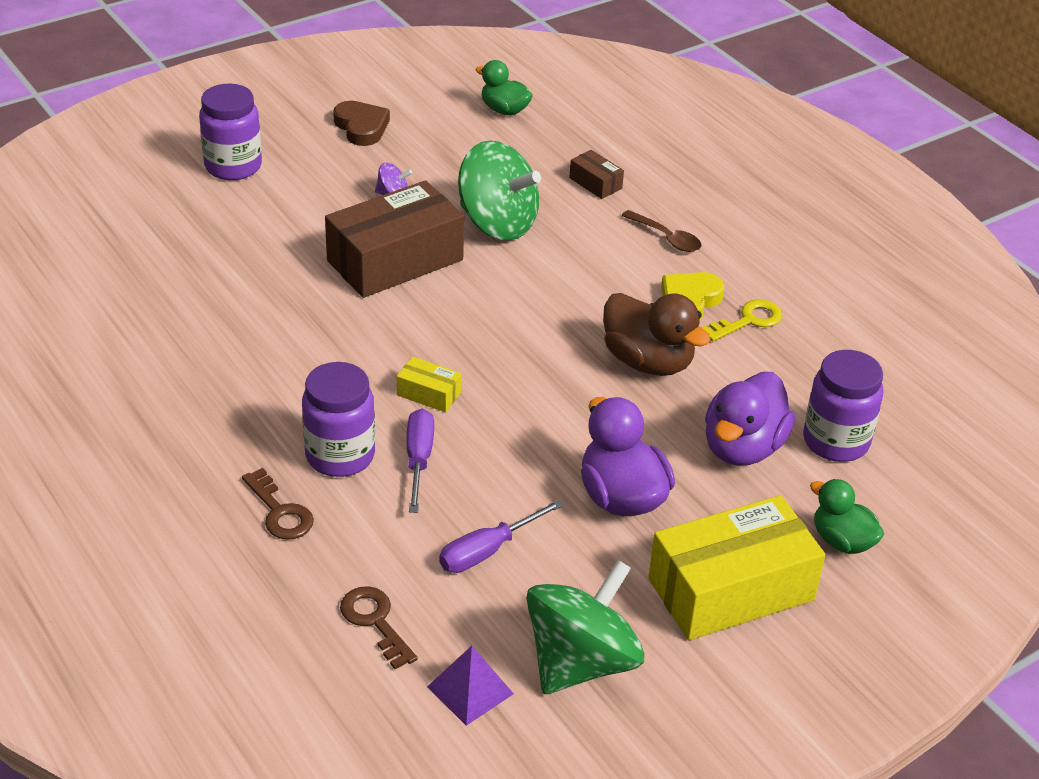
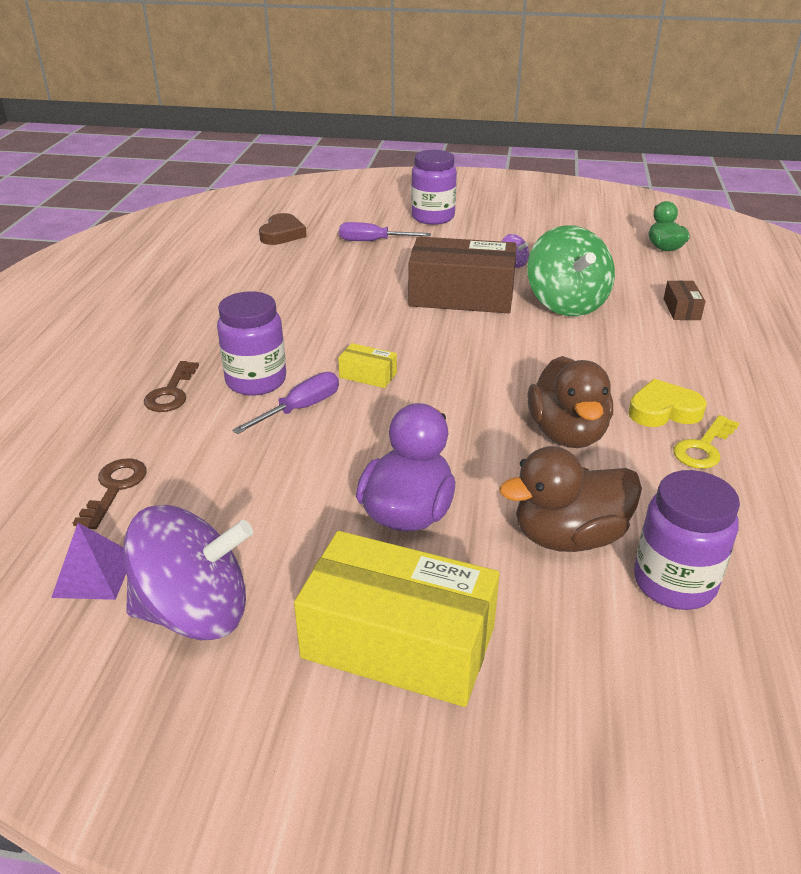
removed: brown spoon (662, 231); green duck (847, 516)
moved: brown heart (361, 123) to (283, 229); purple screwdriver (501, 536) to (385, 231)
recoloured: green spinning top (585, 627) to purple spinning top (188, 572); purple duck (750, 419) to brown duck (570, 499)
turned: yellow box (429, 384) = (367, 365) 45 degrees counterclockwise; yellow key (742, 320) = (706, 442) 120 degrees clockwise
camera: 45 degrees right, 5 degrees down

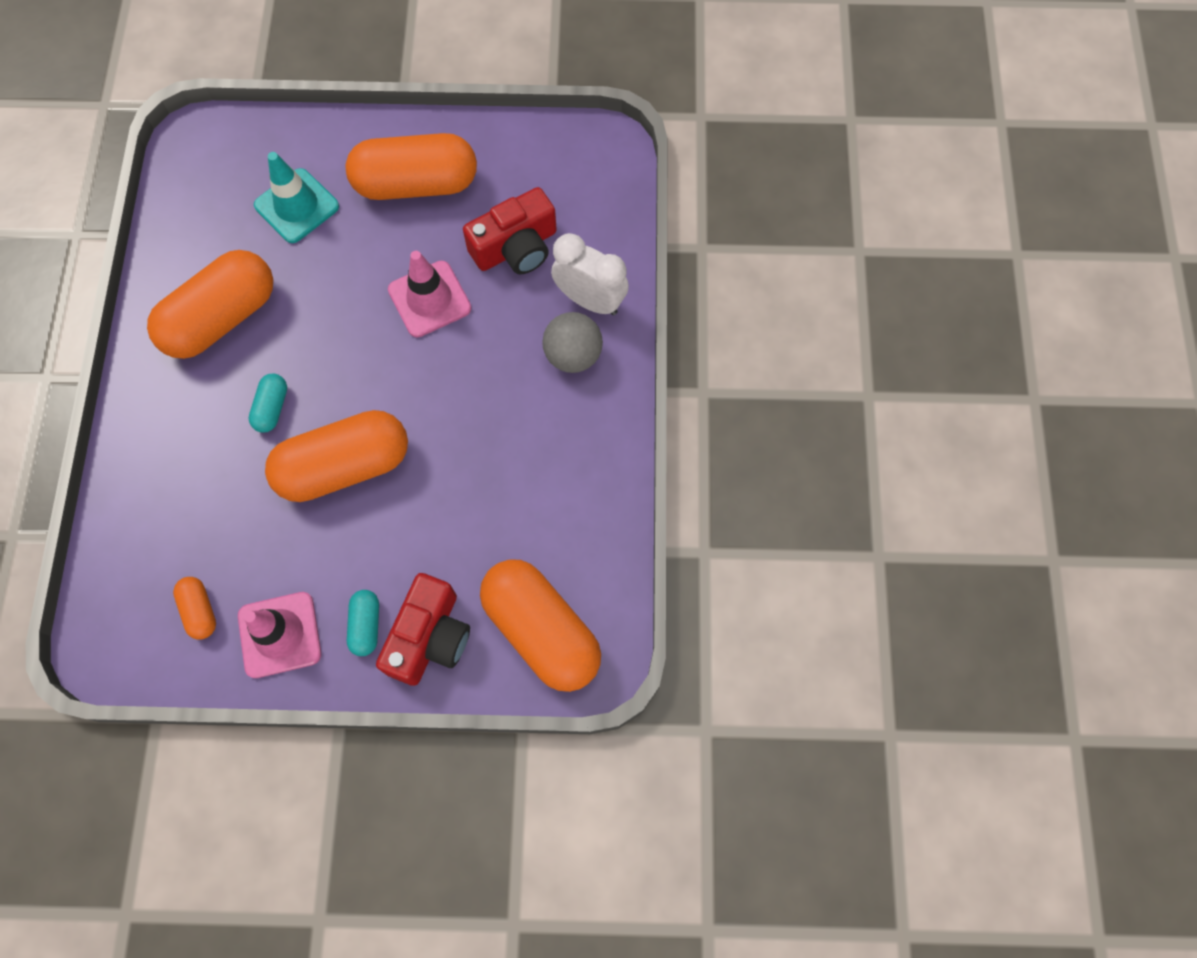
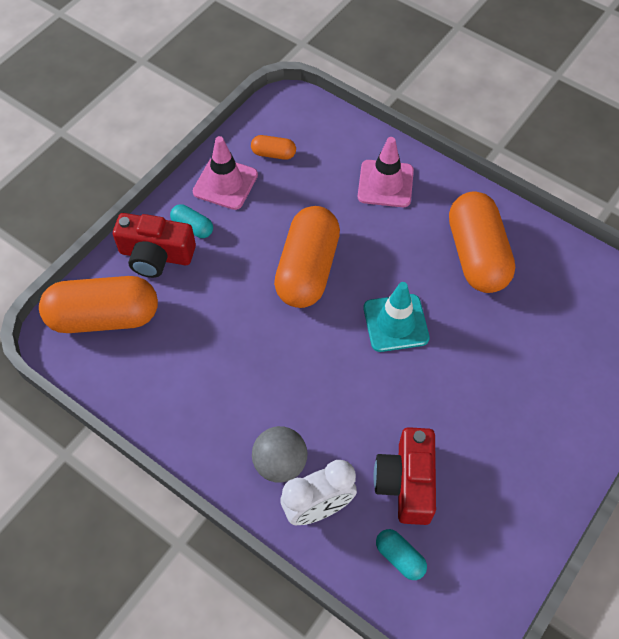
removed: orange capsule (411, 166)
moved: pink traffic cone (429, 294) to (385, 172); turquoise traffic cone (296, 197) to (396, 317); turquoise capsule (268, 403) to (401, 554)
turned: red camera (423, 629) = (154, 245) 45 degrees counterclockwise
camera: 125 degrees right, 10 degrees down

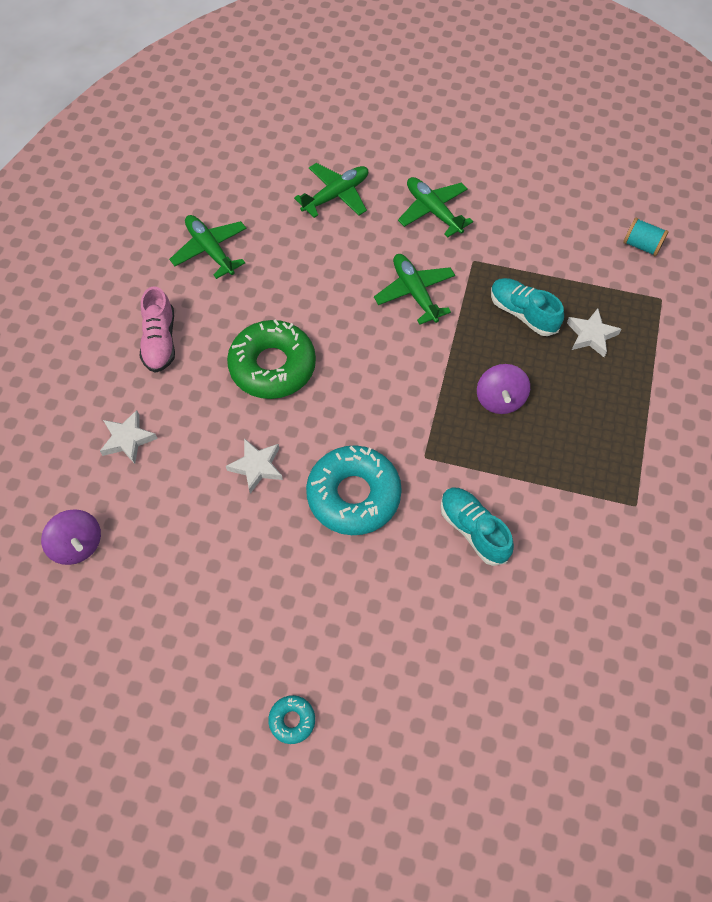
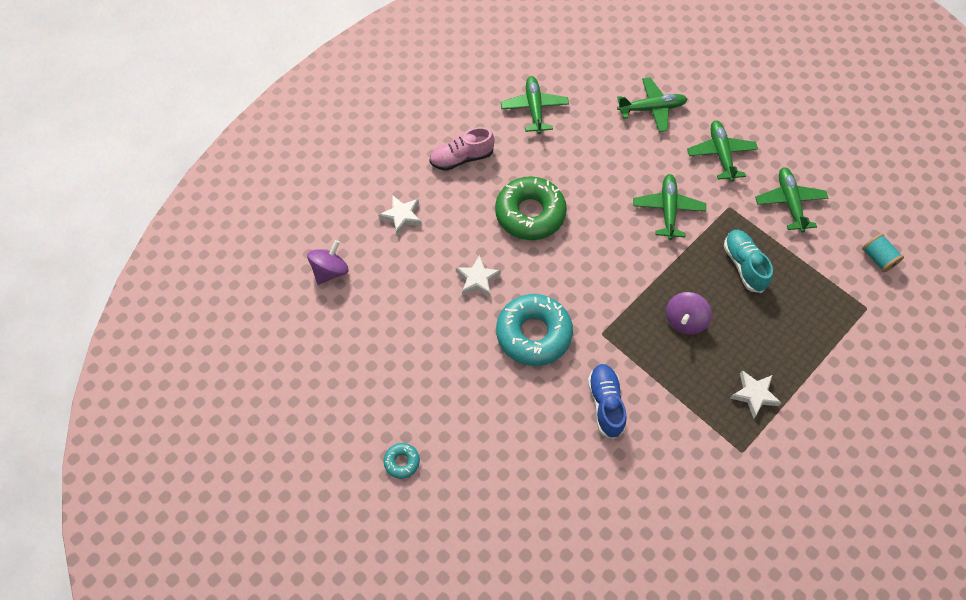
added: green plane (791, 199)
moved: white star (594, 332) to (755, 394)
recoloured: turquoise shoe (477, 526) to blue shoe (607, 401)
turned: purple spinning top (71, 537) = (327, 262) 135 degrees counterclockwise; pink shoe (157, 329) = (462, 149) 45 degrees clockwise
camera: 30 degrees right, 0 degrees up

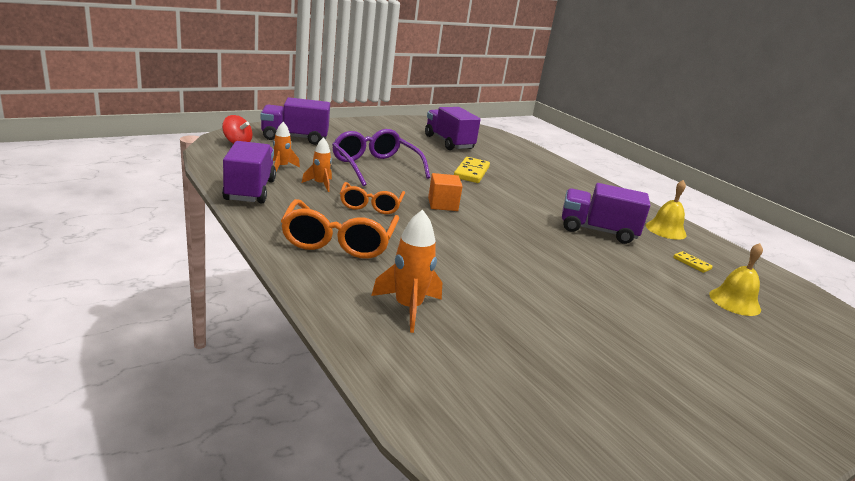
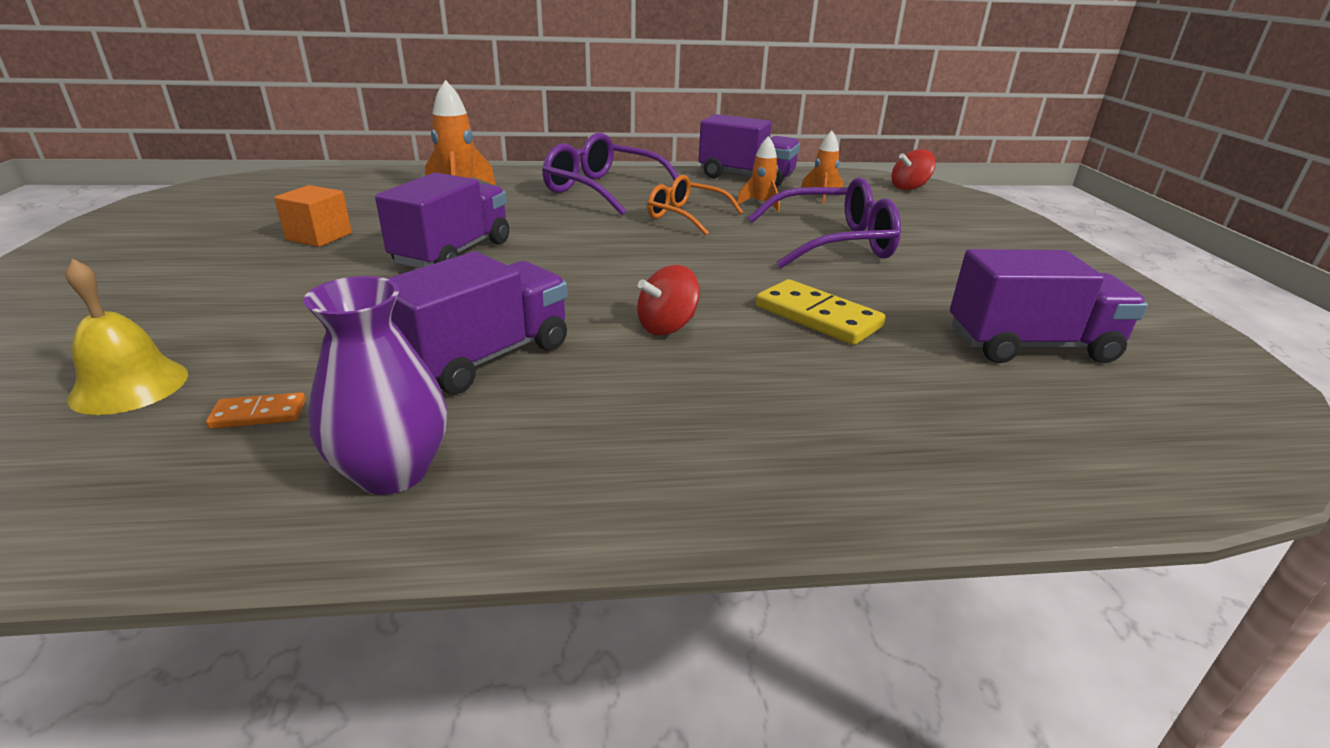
added: red spinning top (668, 300)
moved: orange cube (445, 192) to (313, 216); purple truck (295, 121) to (442, 220)
replaced: yellow bell (666, 210) to purple vase (375, 385)
recoloured: yellow domino (693, 262) to orange domino (256, 410); orange glasses (340, 229) to purple glasses (610, 174)
camera: 120 degrees right, 5 degrees up

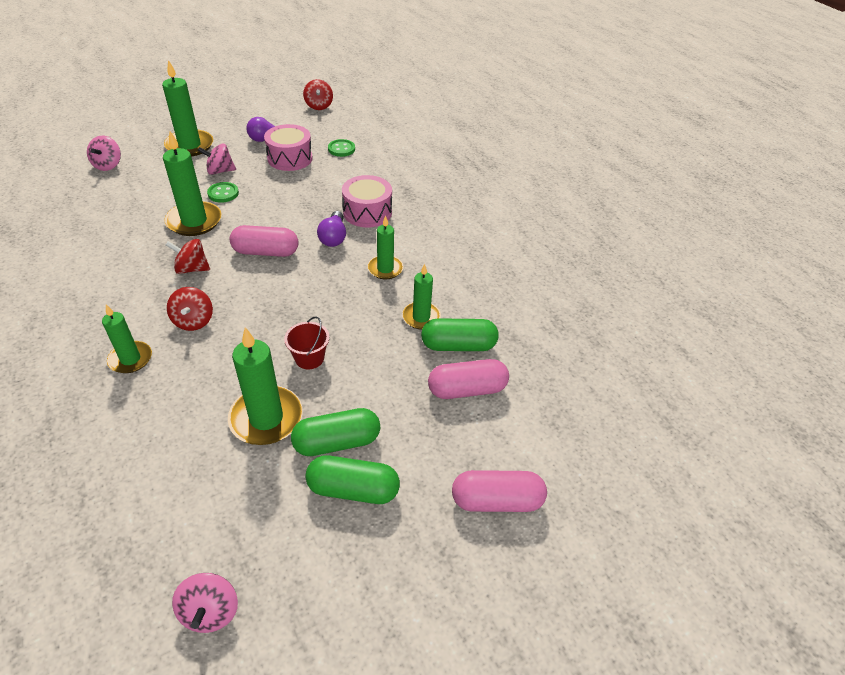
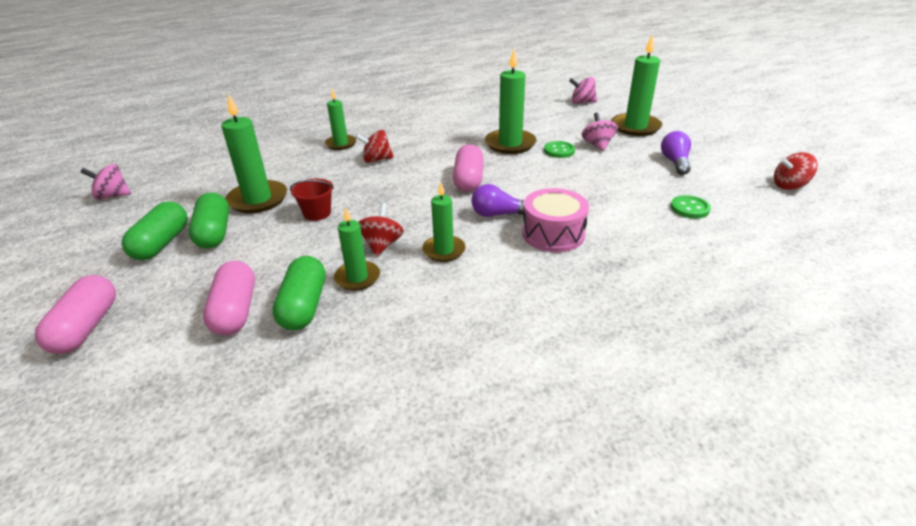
removed: pink drum (288, 147)
moved: red spinning top (188, 256) to (381, 229)
camera: 95 degrees right, 10 degrees down

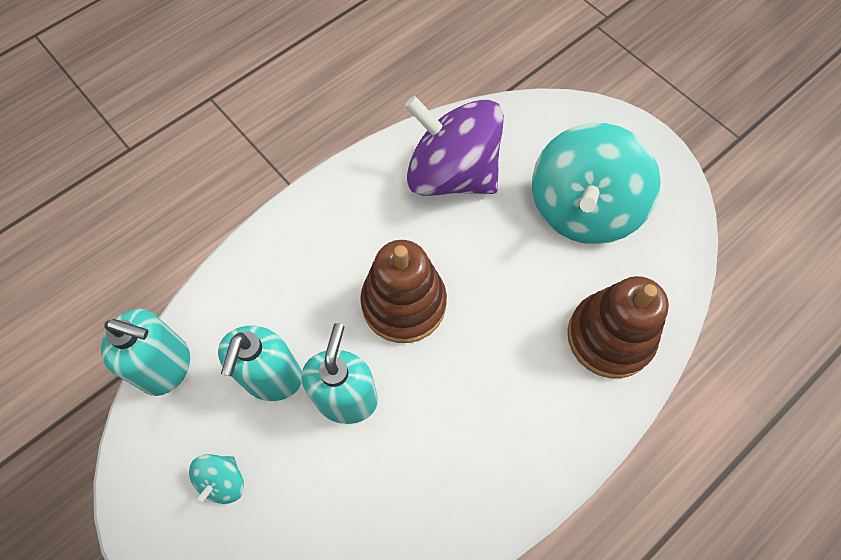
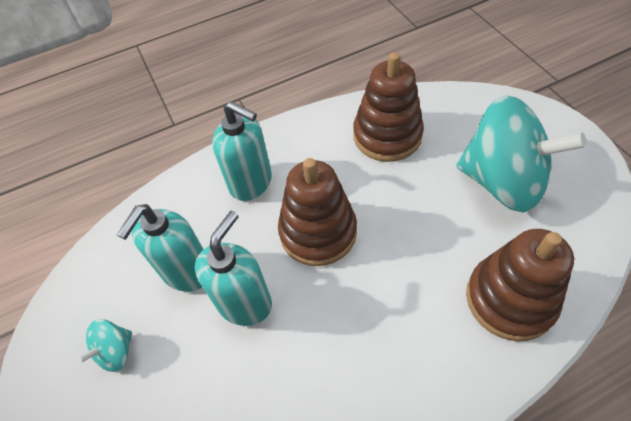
moved: turquoise soap dispenser (145, 352) to (242, 151)
replaced: purple spinning top (454, 146) to brown stacking toy (388, 107)
turned: turquoise spinning top (596, 183) = (521, 154) 105 degrees counterclockwise
camera: 20 degrees right, 10 degrees down

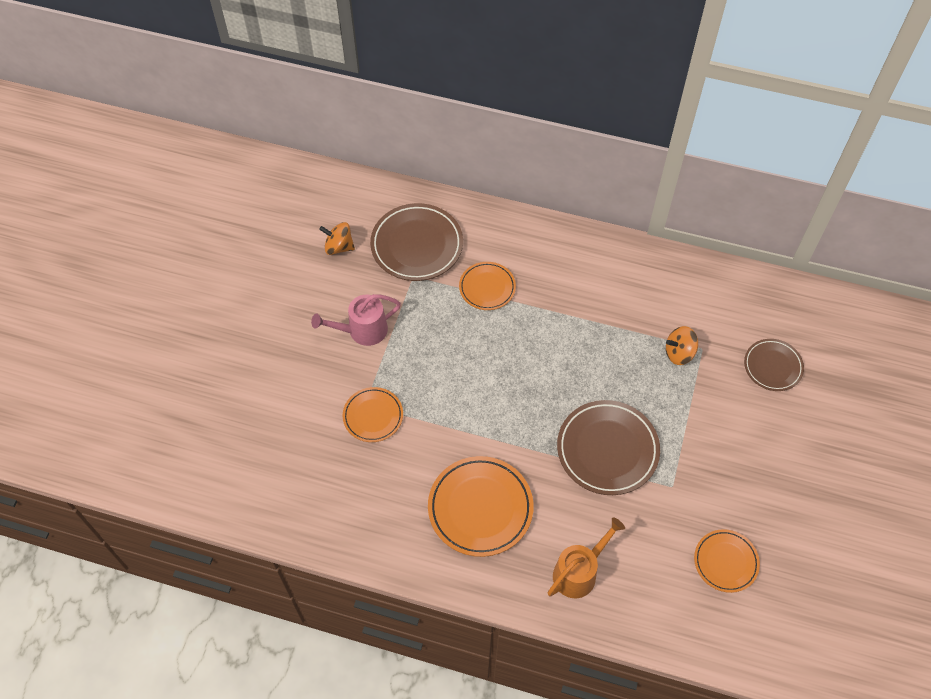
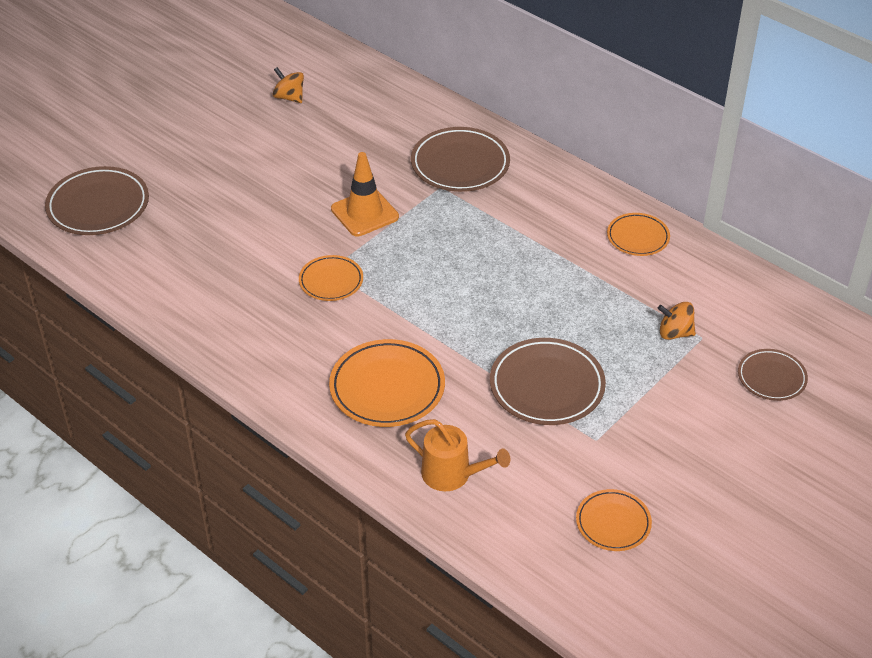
added: brown plate (97, 200)
moved: orange spinning top (337, 238) to (288, 85); orange plate (487, 286) to (638, 234)
replaced: pink watering can (356, 320) to orange traffic cone (365, 194)
turned: orange watering can (586, 557) = (457, 455) 45 degrees clockwise
camera: 25 degrees right, 15 degrees down

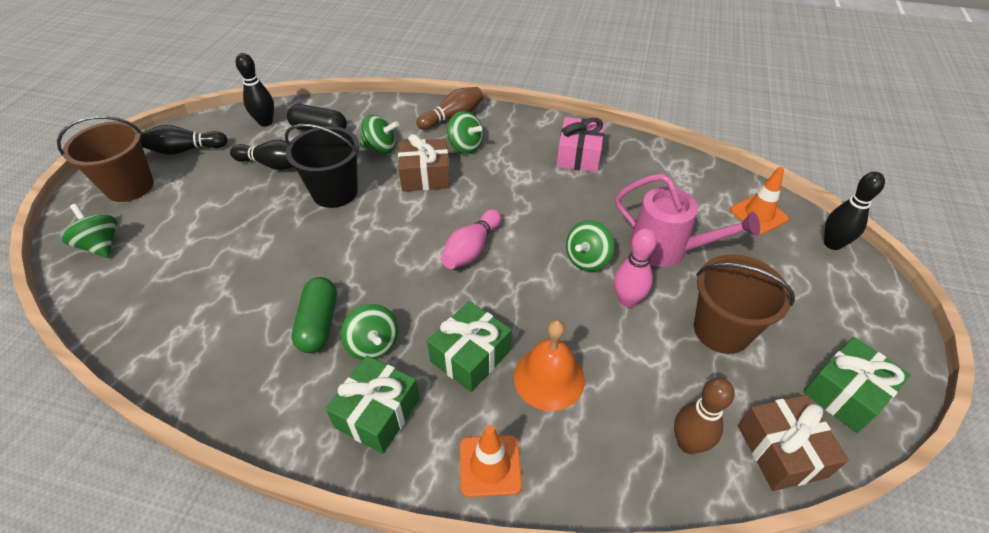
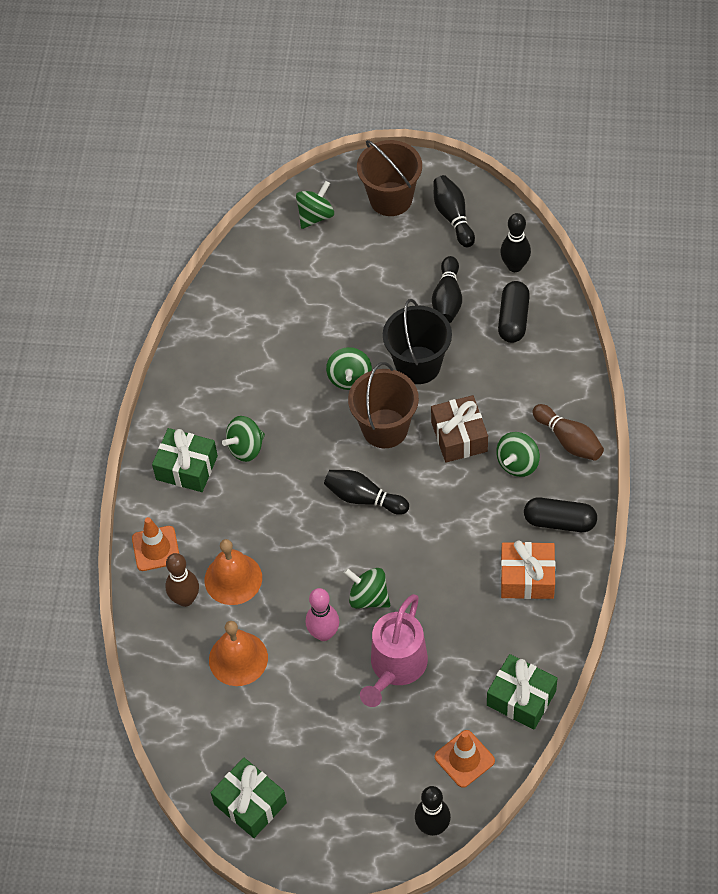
removed: green capsule (314, 315); brown gift (793, 443)
added: orange bell (238, 653); black capsule (560, 515)
moved: brown bowling pin (704, 416) to (182, 580); green spinning top (379, 134) to (349, 368); brown bucket (744, 304) to (383, 405); green gift (469, 346) to (522, 691)
recoloured: pink bowling pin (471, 239) to black bowling pin (366, 492); pink gift (581, 144) to orange gift (528, 570)
camera: 85 degrees right, 10 degrees up

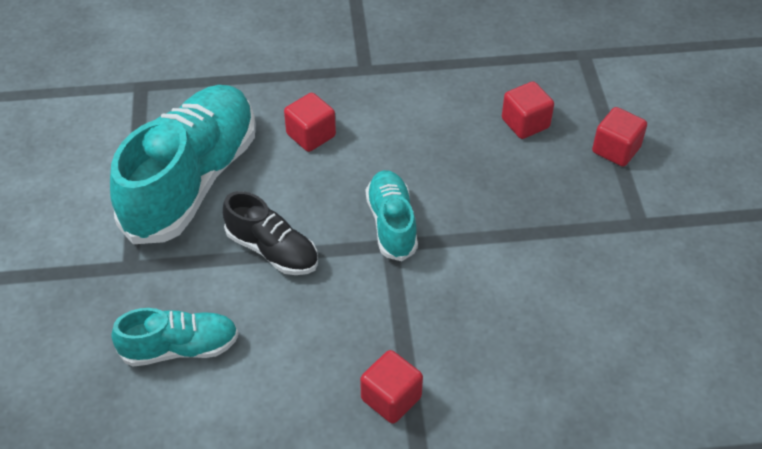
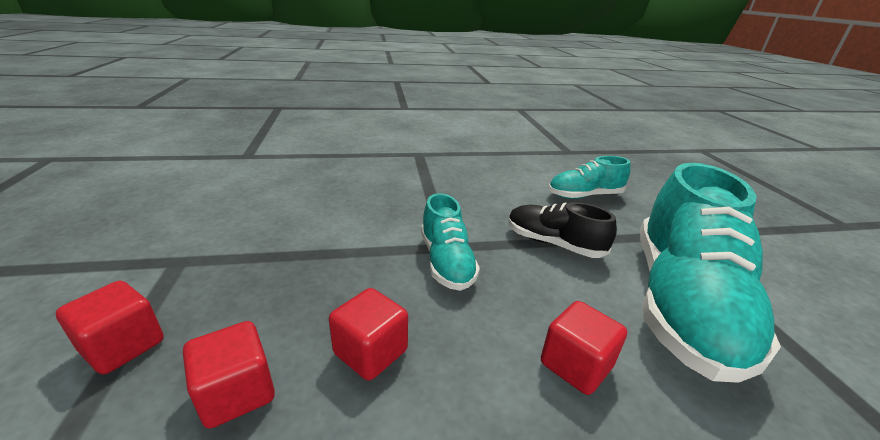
moved: red cube (391, 387) to (368, 334)
camera: 175 degrees right, 20 degrees down

